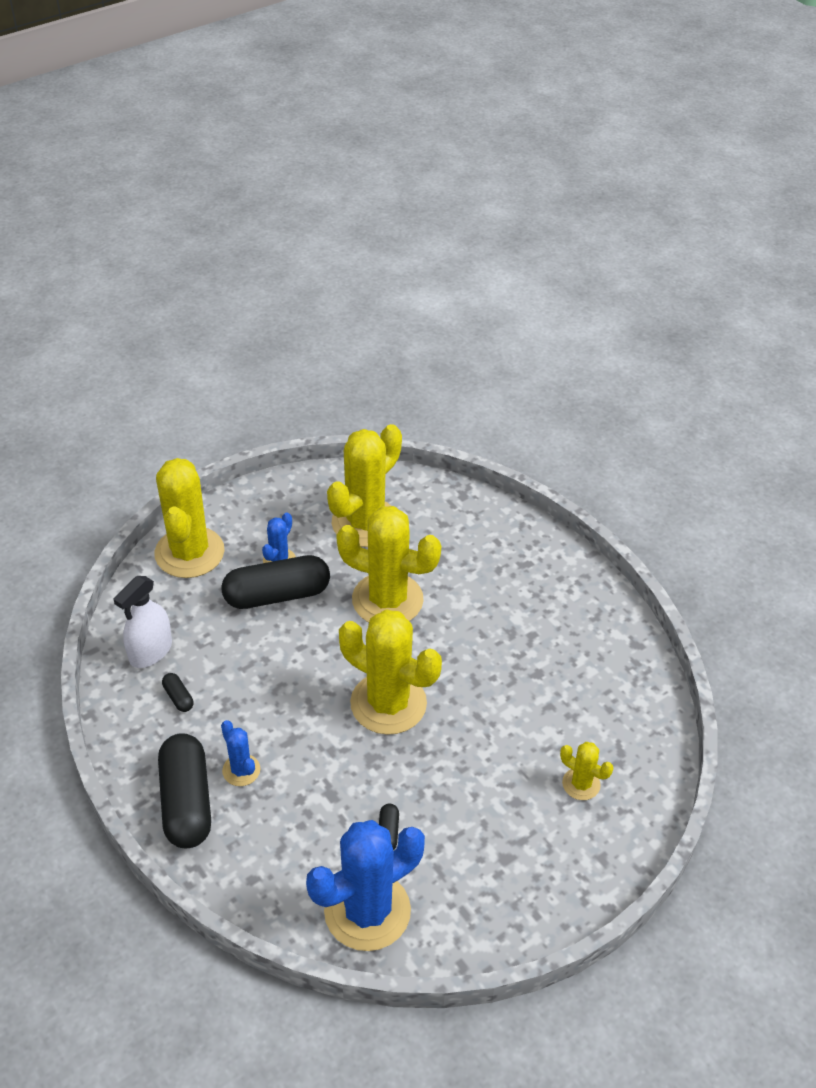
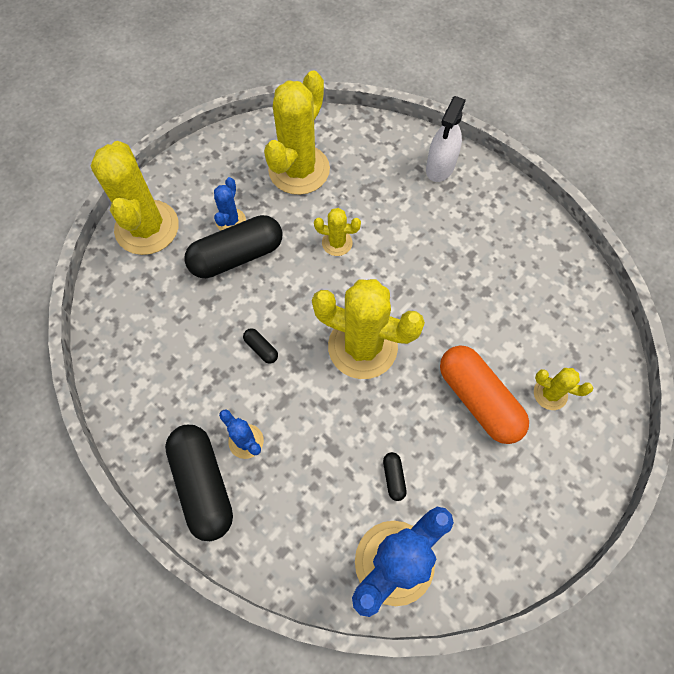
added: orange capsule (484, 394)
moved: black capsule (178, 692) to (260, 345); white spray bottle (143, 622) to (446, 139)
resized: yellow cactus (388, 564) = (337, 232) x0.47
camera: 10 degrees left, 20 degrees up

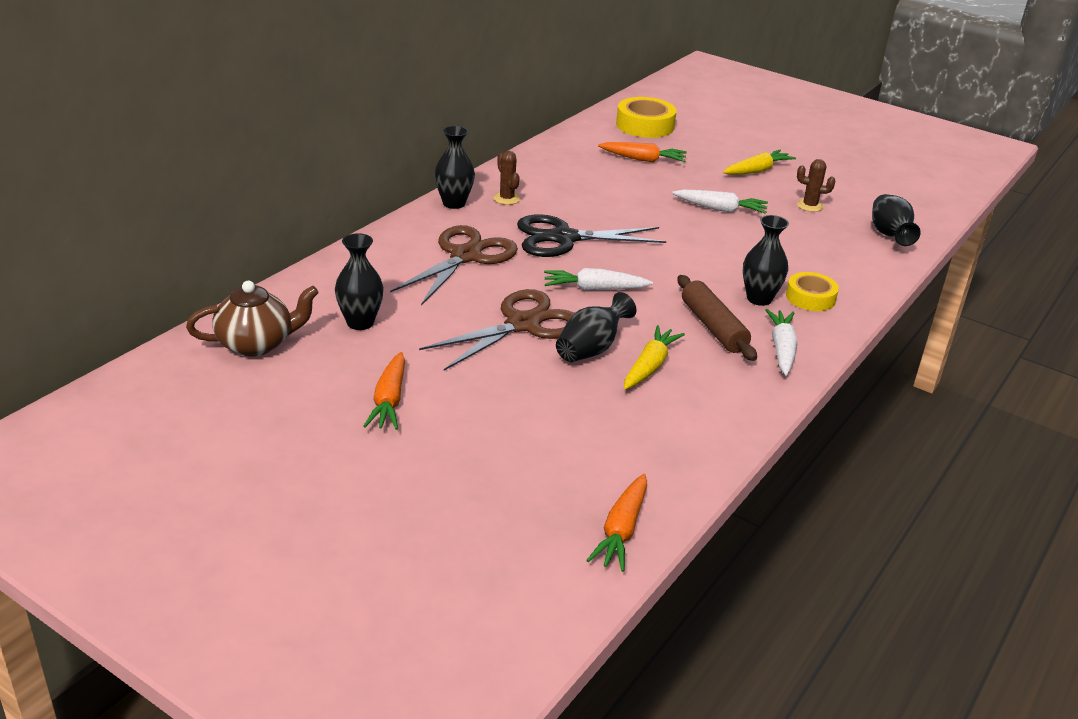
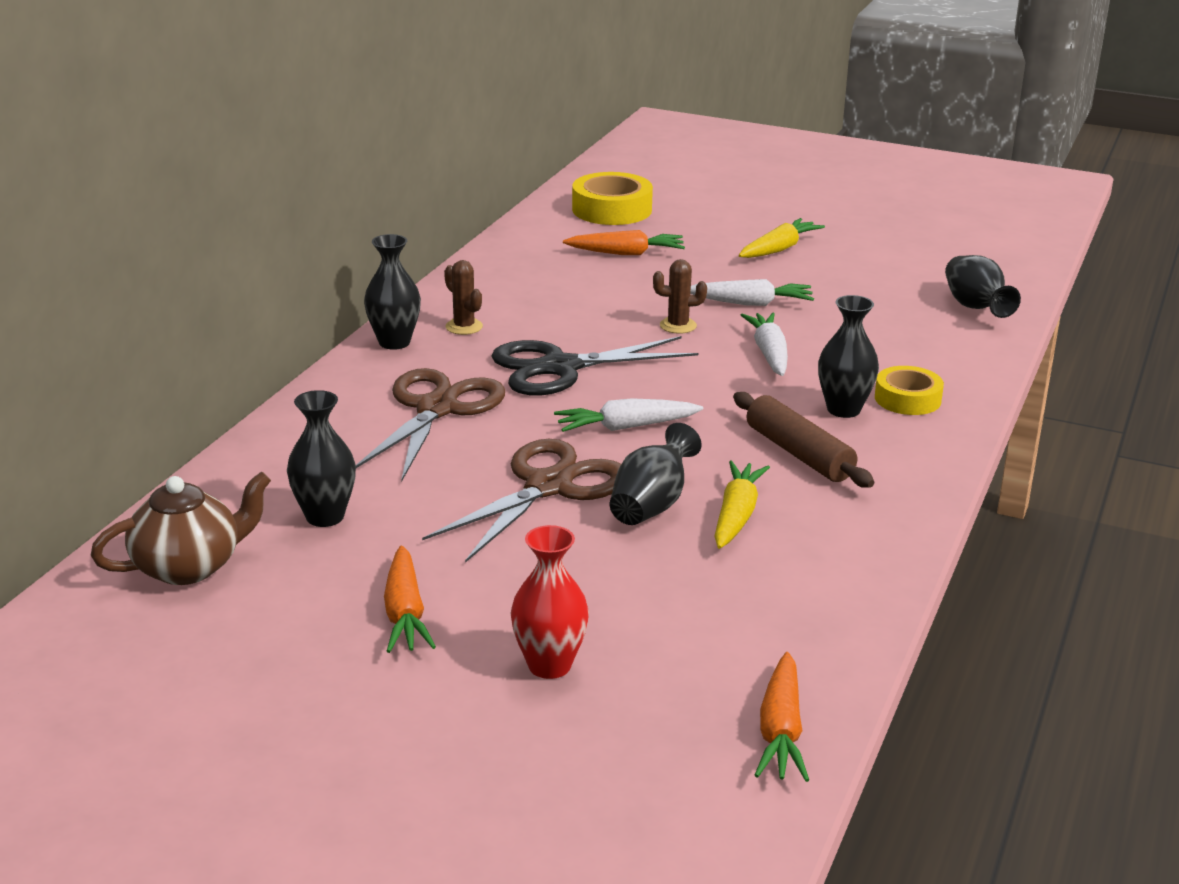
added: red vase (550, 602)
moved: brown cactus (816, 185) to (680, 296); white carrot (781, 342) to (764, 344)
camera: 10 degrees left, 5 degrees down

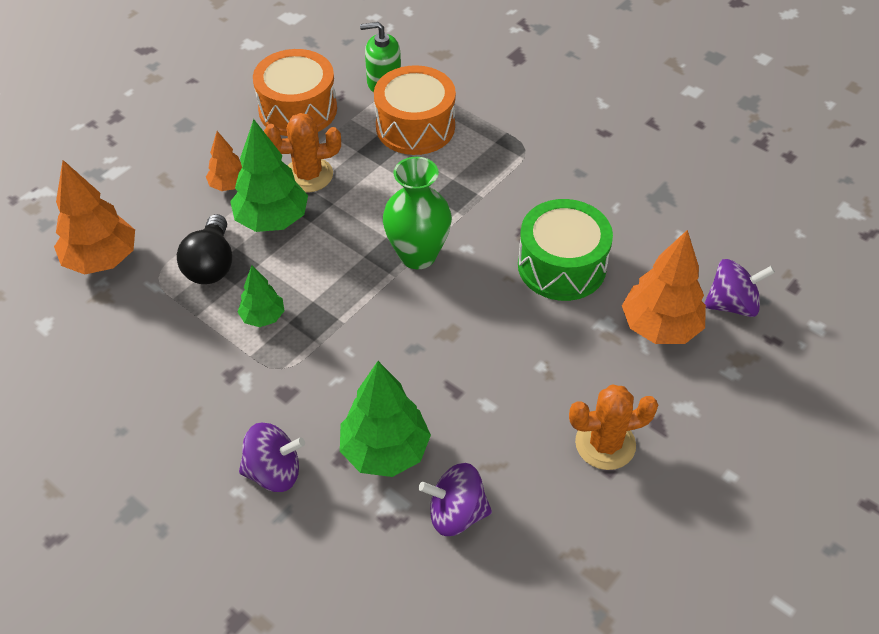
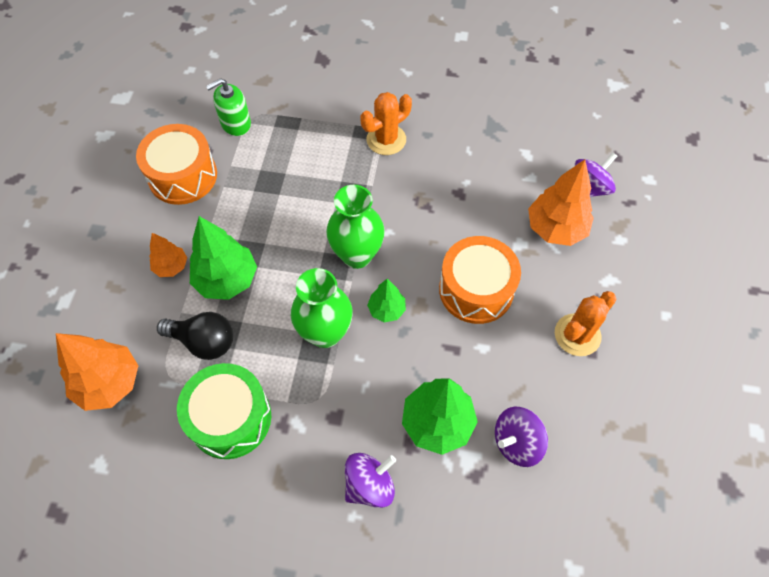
added: green vase (322, 308)
moved: green drum (565, 250) to (224, 411); orange cactus (302, 152) to (386, 123); green tree (261, 296) to (386, 300); orange drum (415, 110) to (480, 280)
turned: black light bulb (204, 249) = (195, 336) 45 degrees counterclockwise
camera: 30 degrees left, 10 degrees up

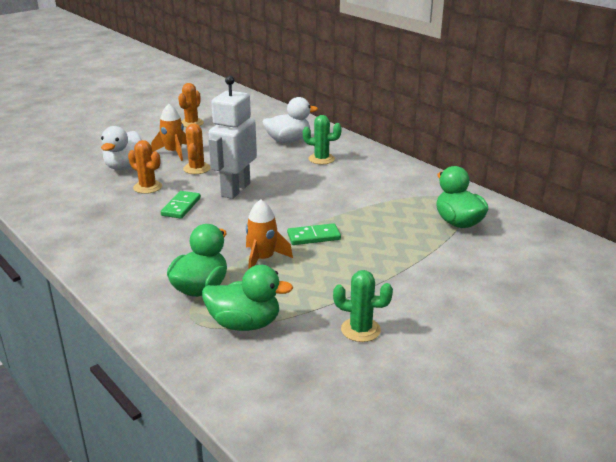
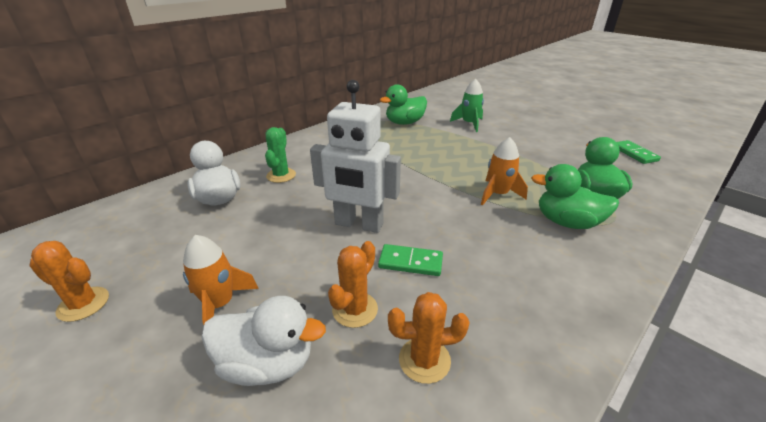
removed: green cactus (363, 306)
added: green rocket (467, 105)
moved: orange cactus (197, 148) to (429, 338); green domino (314, 234) to (638, 152)
camera: 95 degrees left, 5 degrees up

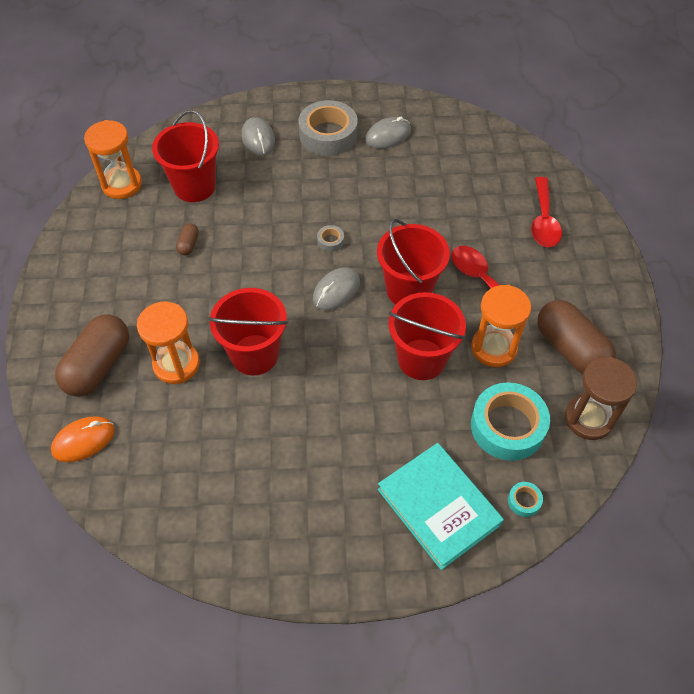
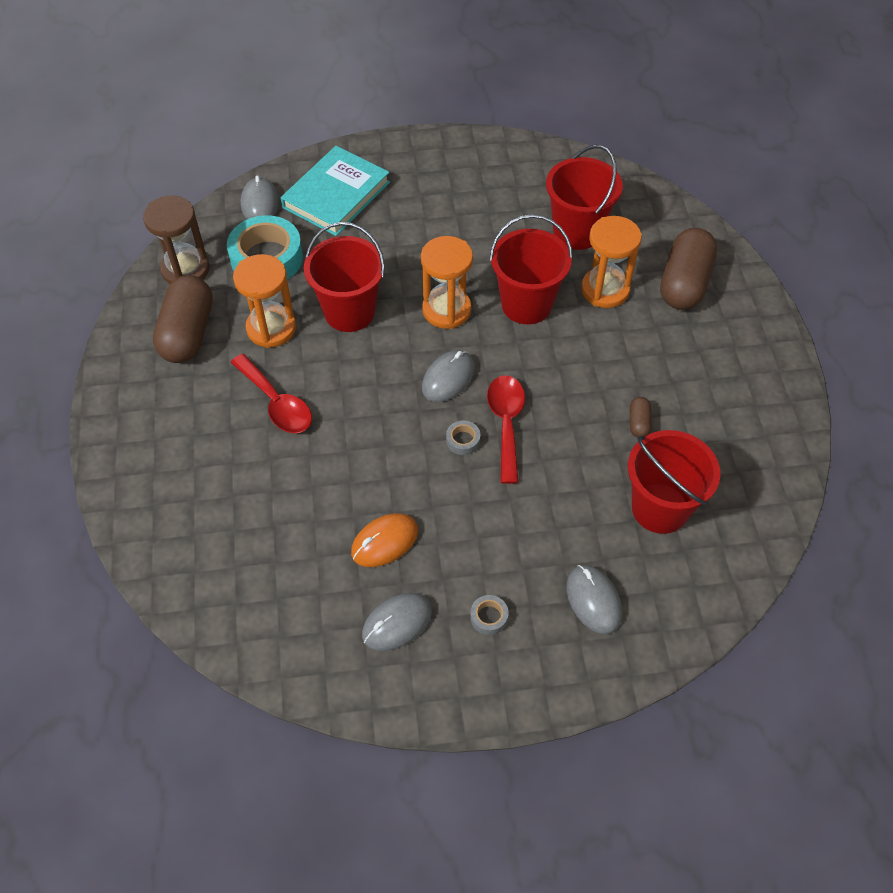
moved: orange mouse (83, 439) to (384, 540); orange hourglass (113, 159) to (447, 282); red spoon (546, 212) to (506, 429); red bucket (413, 262) to (584, 197)
replaced: turquoise tape (525, 499) to grey mouse (260, 197)
turned: brown capsule (576, 337) = (183, 319) 45 degrees clockwise; turquoise book (441, 506) = (335, 191) 75 degrees clockwise
resized: grey tape (328, 128) = (489, 615) x0.42
camera: 175 degrees right, 0 degrees up

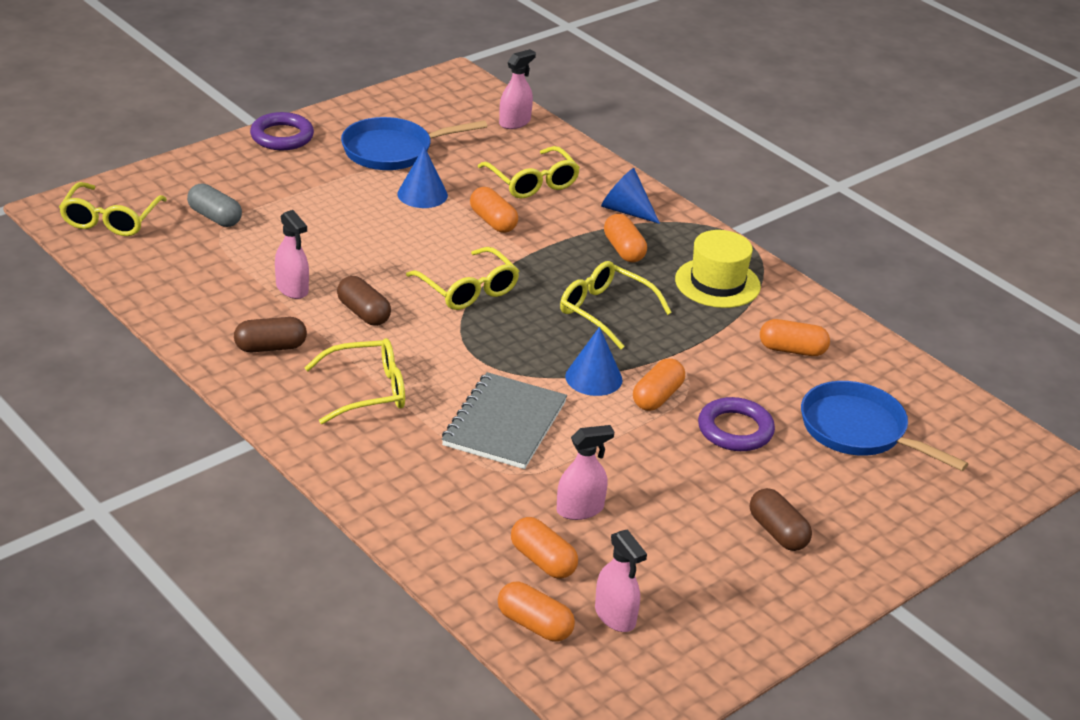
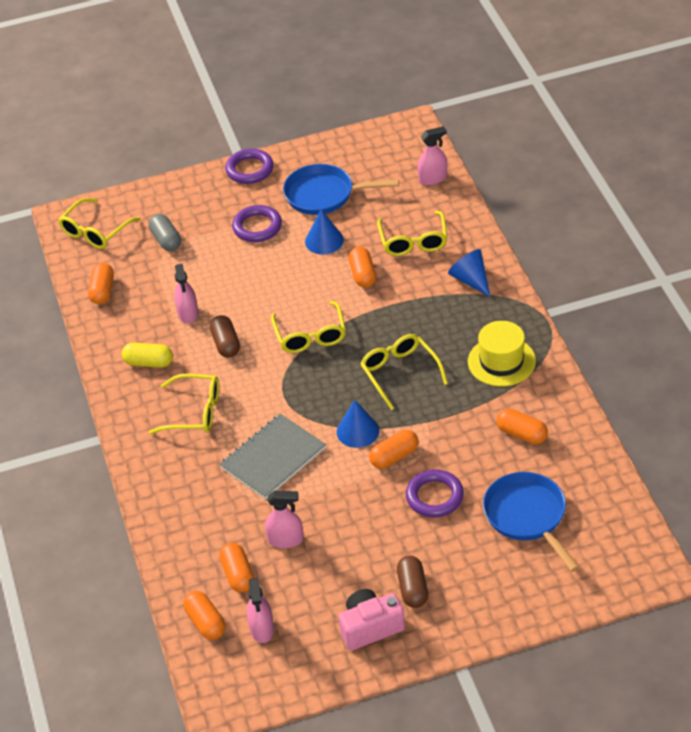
added: purple ring (257, 223); pink camera (371, 619)
moved: orange capsule (625, 238) to (101, 283)
recoloured: brown capsule (270, 334) to yellow capsule (147, 355)
camera: 30 degrees right, 10 degrees up

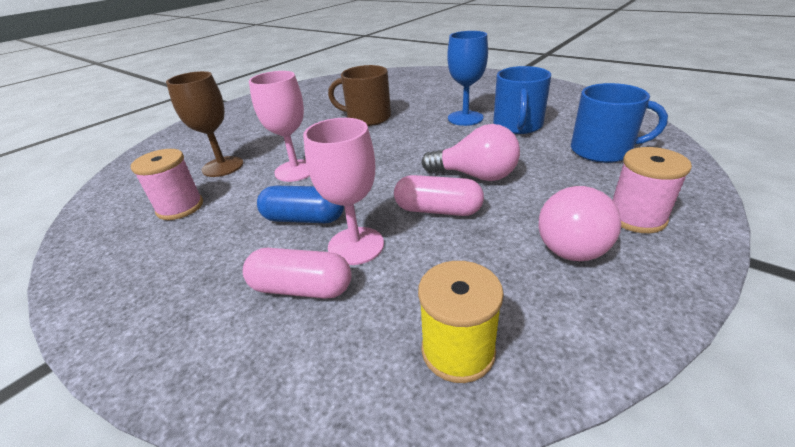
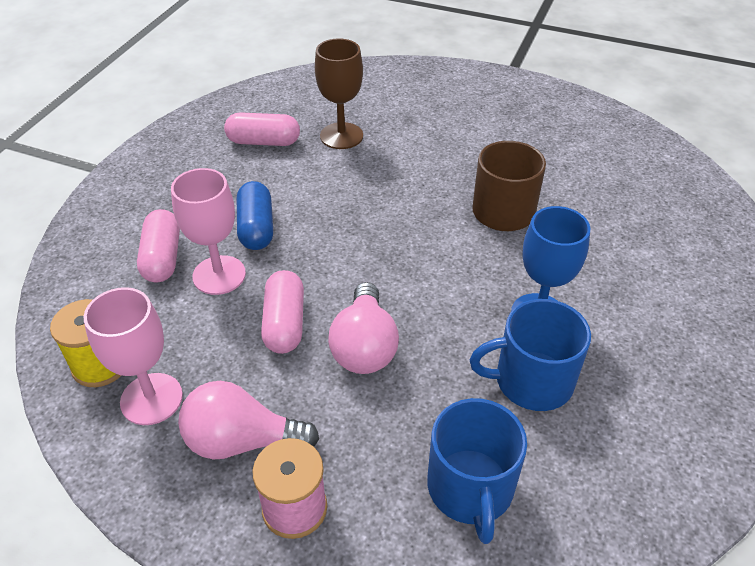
moved: pink goblet (279, 126) to (133, 356)
replaced: pink spool (167, 184) to pink capsule (262, 129)
camera: 70 degrees right, 10 degrees up

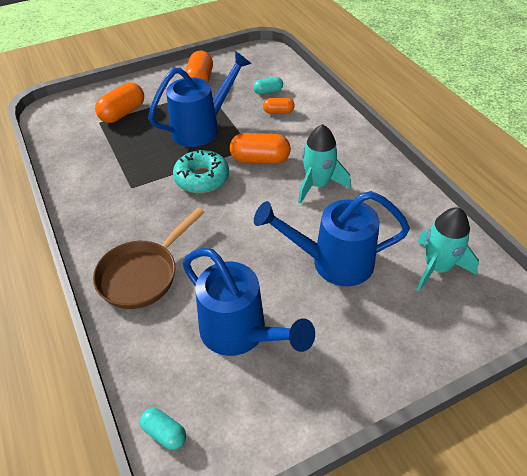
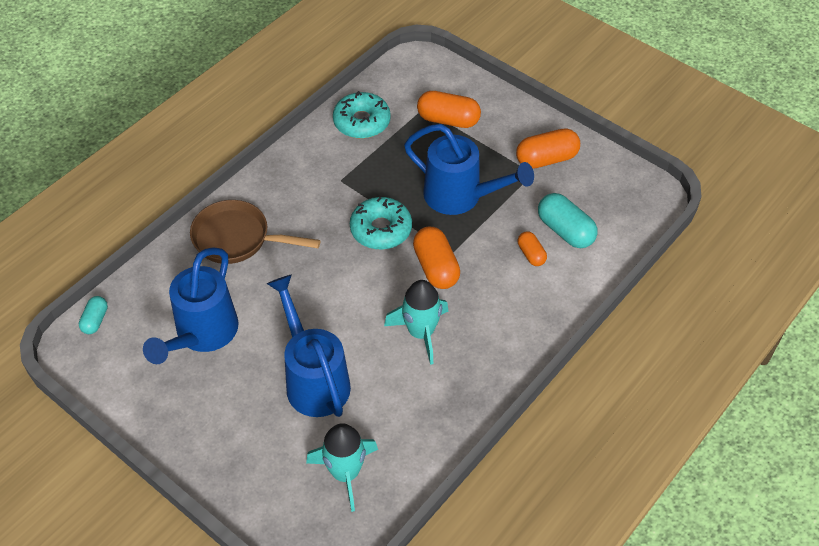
added: turquoise donut (362, 115)
resized: turquoise capsule (268, 86) = (567, 220) x1.74
camera: 65 degrees right, 5 degrees up

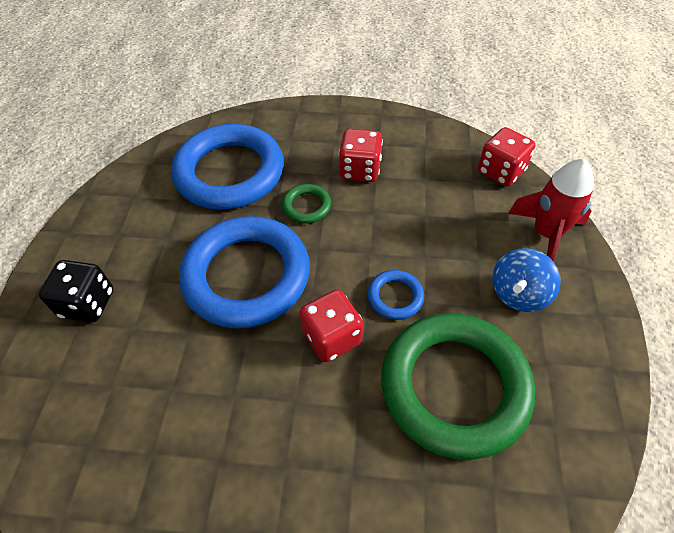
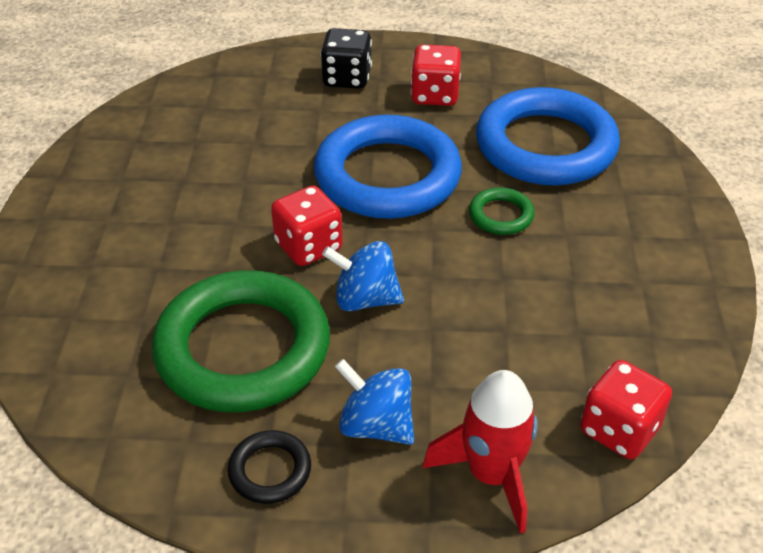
added: black ring (269, 467)
moved: red dice (361, 155) to (436, 75)
replaced: blue ring (395, 295) to blue spinning top (363, 276)
camera: 85 degrees right, 10 degrees down

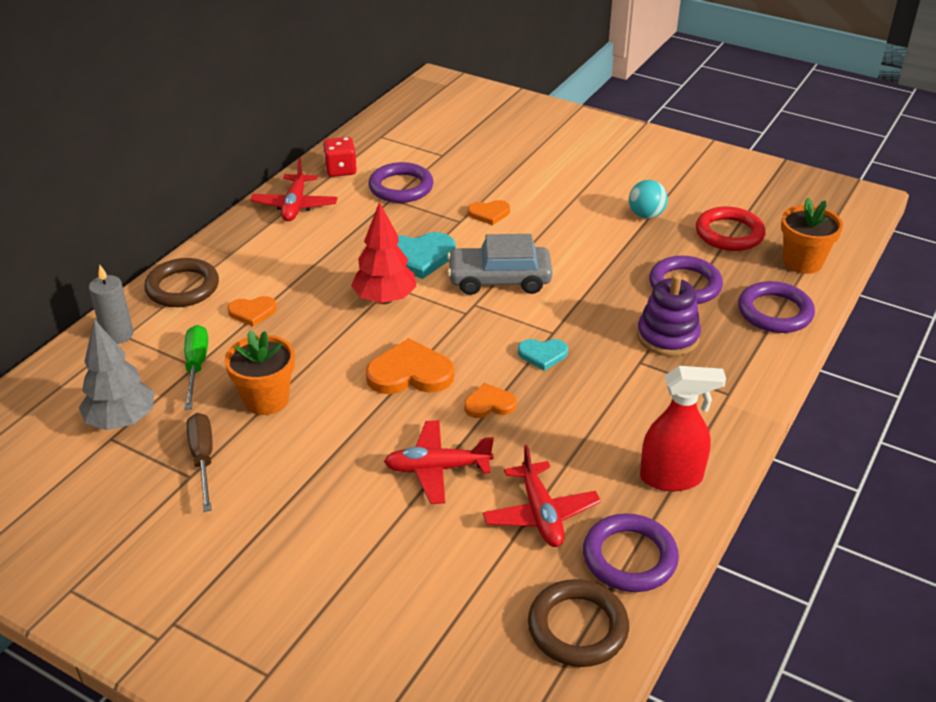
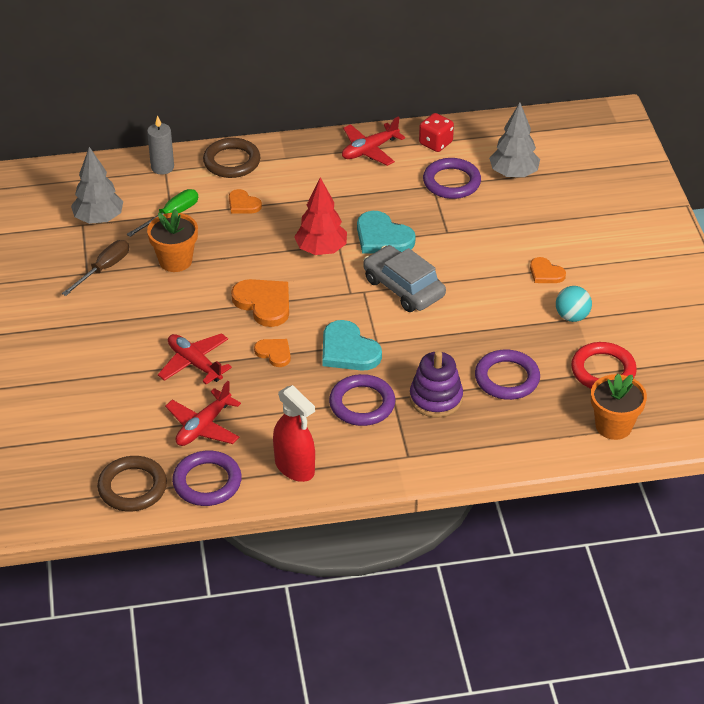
added: grey tree (514, 140)
moved: purple ring (776, 307) to (362, 400); orange heart (489, 212) to (548, 270)
resized: turquoise heart (543, 355) = (352, 345) x1.71
camera: 50 degrees right, 5 degrees up

